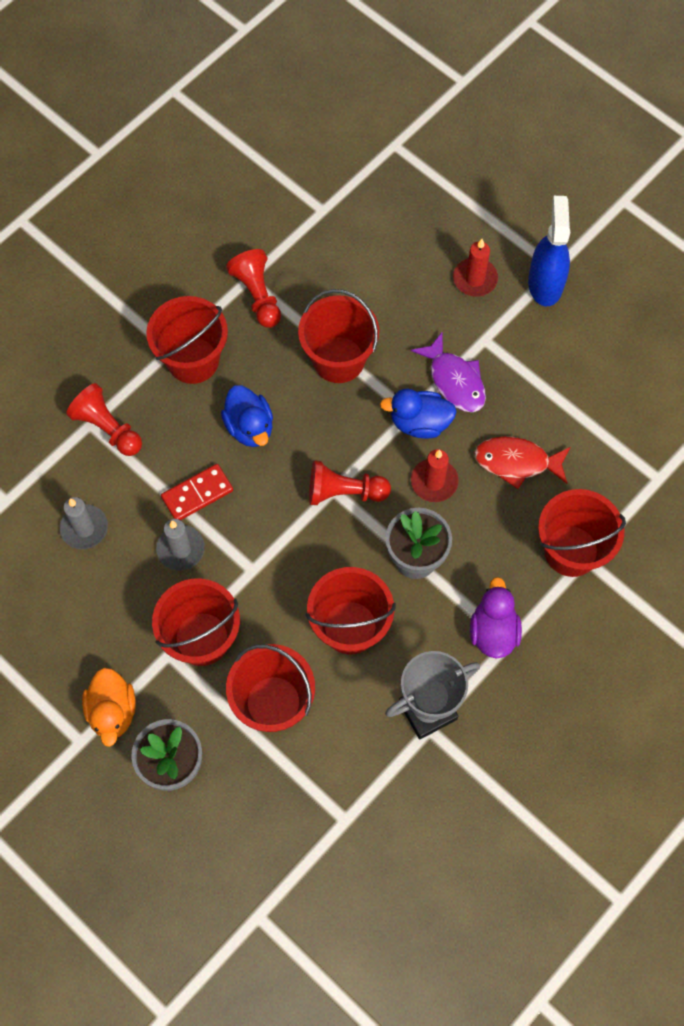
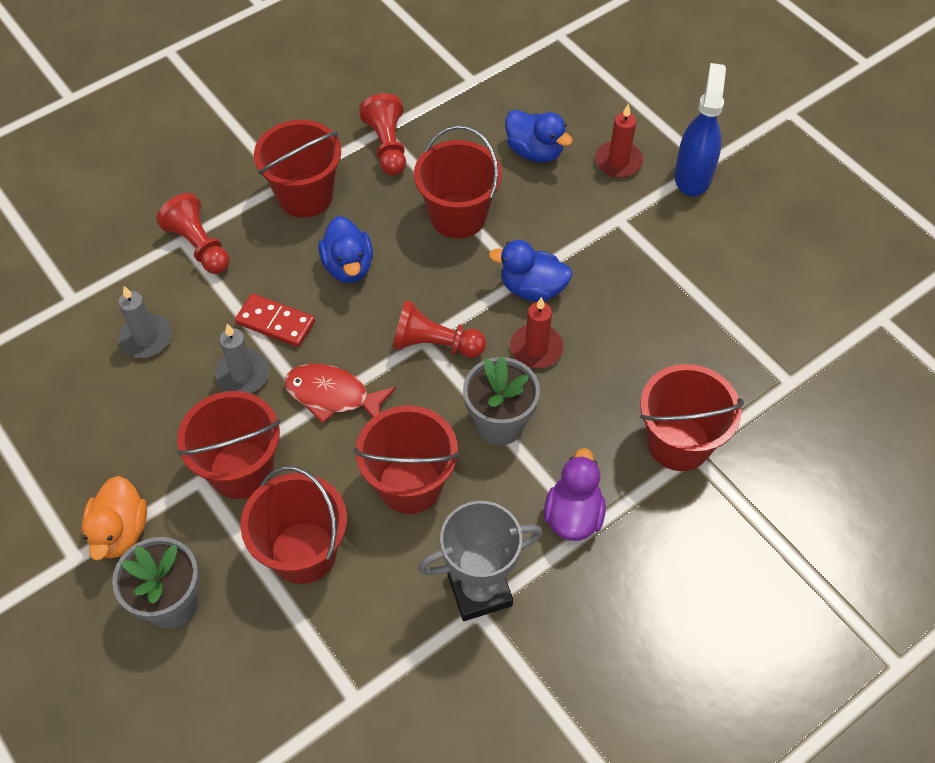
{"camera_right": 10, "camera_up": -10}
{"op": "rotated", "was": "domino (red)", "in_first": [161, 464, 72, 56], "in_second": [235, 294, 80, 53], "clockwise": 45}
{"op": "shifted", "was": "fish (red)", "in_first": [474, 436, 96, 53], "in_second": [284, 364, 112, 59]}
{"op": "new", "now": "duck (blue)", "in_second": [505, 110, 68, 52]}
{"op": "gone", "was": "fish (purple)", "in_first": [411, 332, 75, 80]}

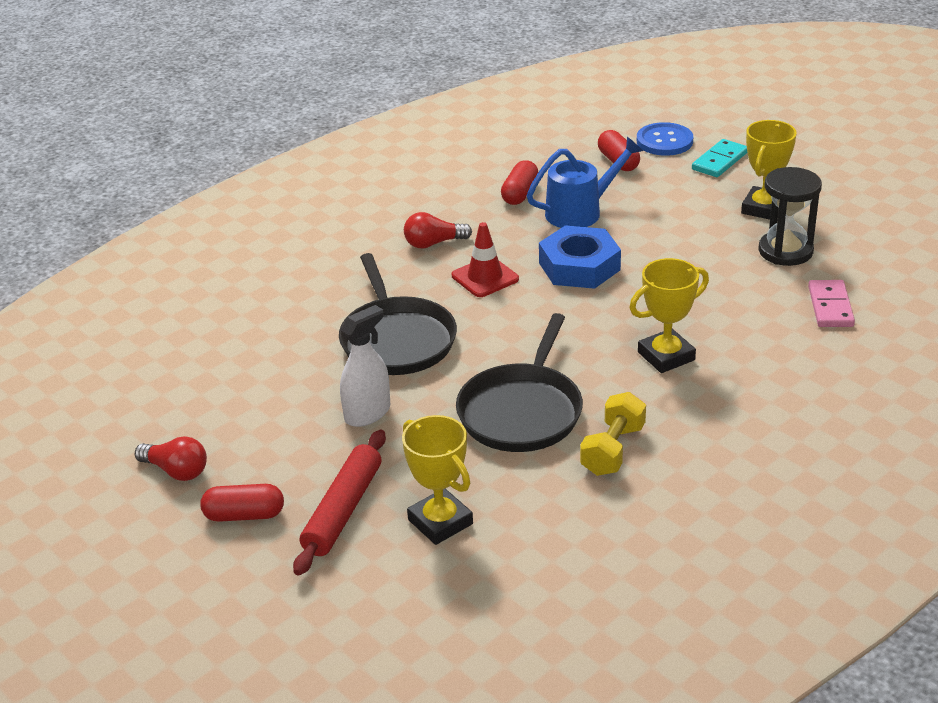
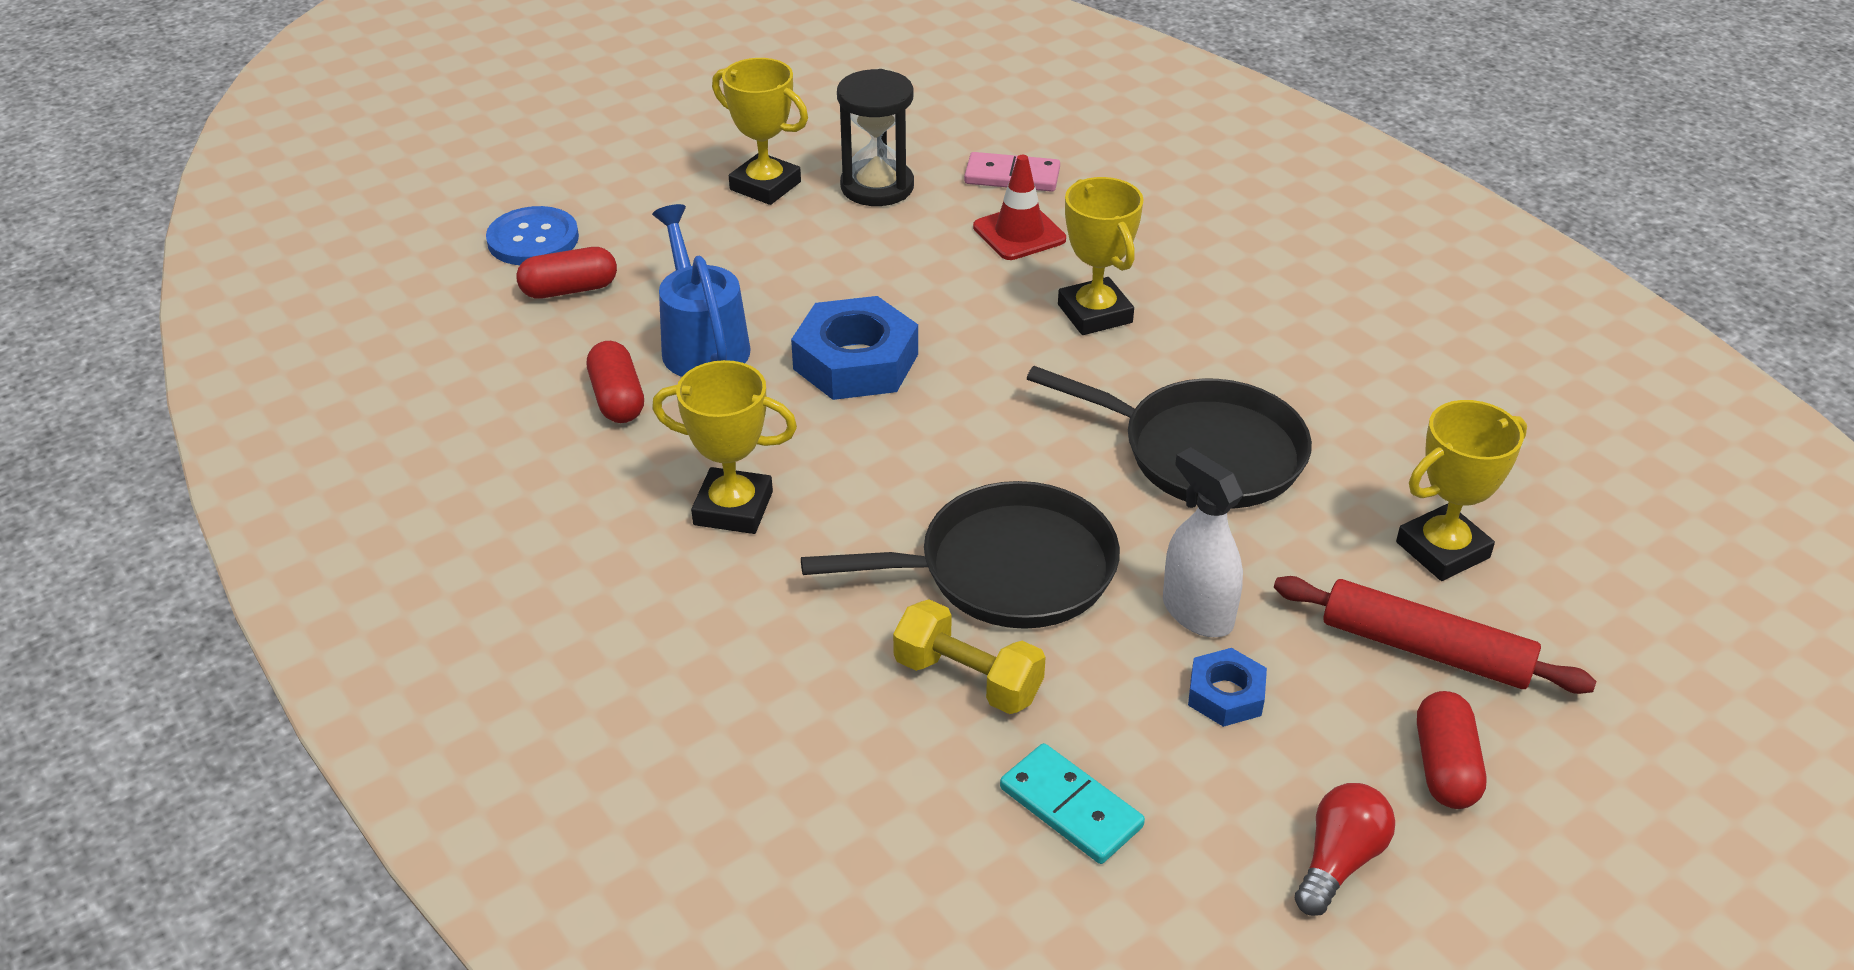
{"camera_right": -85, "camera_up": 5}
{"op": "rotated", "was": "capsule (red)", "in_first": [501, 160, 37, 45], "in_second": [587, 341, 57, 82], "clockwise": 45}
{"op": "swapped", "was": "light bulb (red)", "now": "trophy (yellow)", "in_first": [404, 212, 68, 37], "in_second": [652, 360, 145, 174]}
{"op": "shifted", "was": "dumbbell (yellow)", "in_first": [580, 392, 66, 84], "in_second": [893, 599, 153, 115]}
{"op": "shifted", "was": "traffic cone (red)", "in_first": [452, 222, 67, 75], "in_second": [973, 155, 93, 105]}
{"op": "shifted", "was": "domino (turquoise)", "in_first": [692, 139, 55, 38], "in_second": [1000, 743, 145, 121]}
{"op": "new", "now": "nut (blue)", "in_second": [1188, 648, 79, 79]}

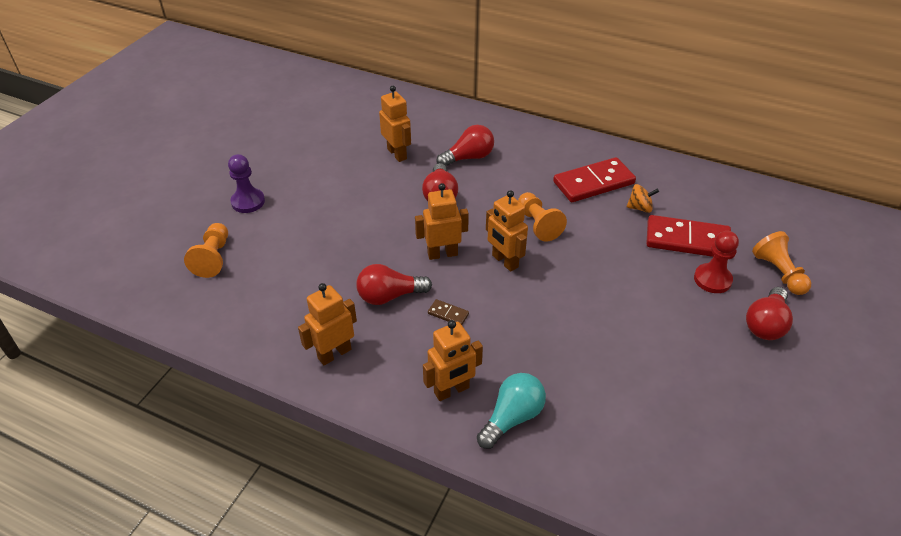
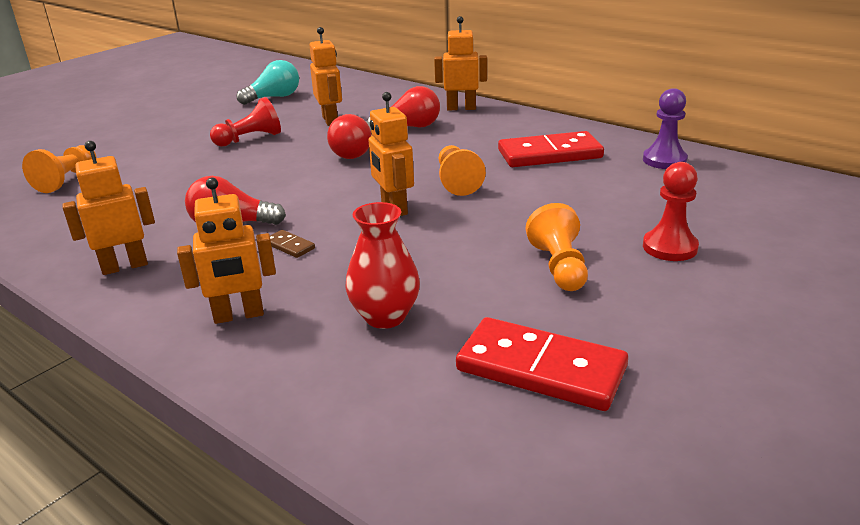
{"camera_right": 15, "camera_up": -15}
{"op": "new", "now": "pawn (red)", "in_second": [210, 97, 71, 50]}
{"op": "shifted", "was": "light bulb (turquoise)", "in_first": [477, 373, 69, 76], "in_second": [236, 60, 63, 45]}
{"op": "new", "now": "vase (red)", "in_second": [345, 202, 75, 127]}
{"op": "shifted", "was": "robot (orange)", "in_first": [415, 183, 54, 77], "in_second": [434, 16, 53, 94]}
{"op": "shifted", "was": "domino (red)", "in_first": [646, 215, 85, 42], "in_second": [456, 317, 172, 94]}
{"op": "shifted", "was": "pawn (orange)", "in_first": [752, 231, 59, 64], "in_second": [526, 203, 62, 88]}
{"op": "shifted", "was": "pawn (purple)", "in_first": [228, 154, 37, 59], "in_second": [643, 88, 45, 81]}
{"op": "gone", "was": "spinning top (orange)", "in_first": [627, 184, 32, 29]}
{"op": "gone", "was": "light bulb (red)", "in_first": [746, 287, 47, 53]}

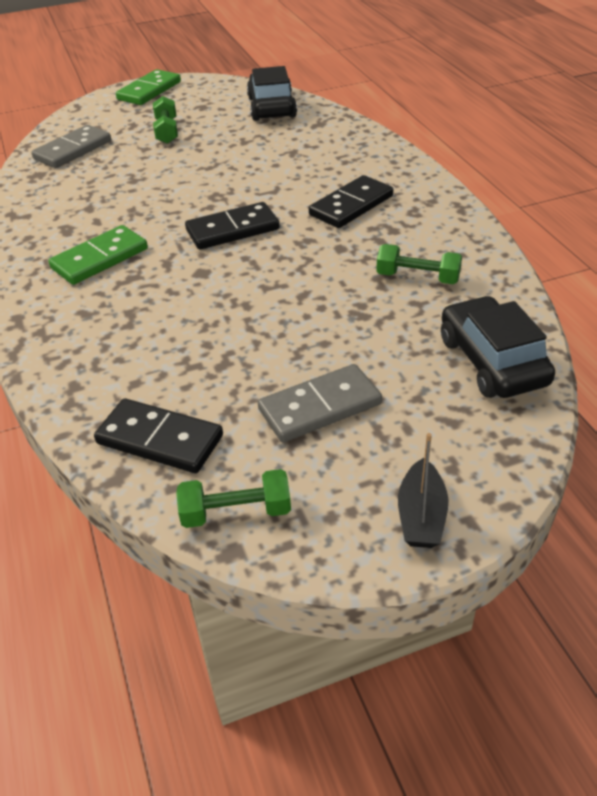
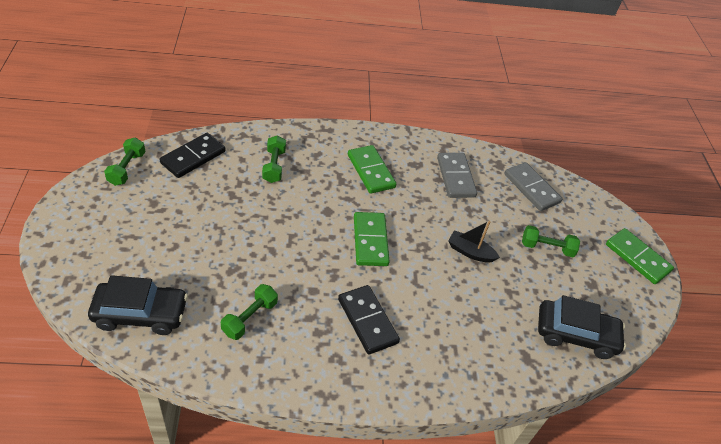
{"camera_right": 100, "camera_up": 5}
{"op": "new", "now": "dumbbell (green)", "in_second": [262, 135, 24, 48]}
{"op": "repainted", "was": "domino (black)", "now": "domino (green)", "in_first": [185, 202, 95, 47], "in_second": [354, 212, 36, 54]}
{"op": "shifted", "was": "domino (grey)", "in_first": [258, 364, 124, 79], "in_second": [437, 153, 40, 45]}
{"op": "shifted", "was": "boat (black)", "in_first": [398, 433, 50, 115], "in_second": [448, 221, 52, 42]}

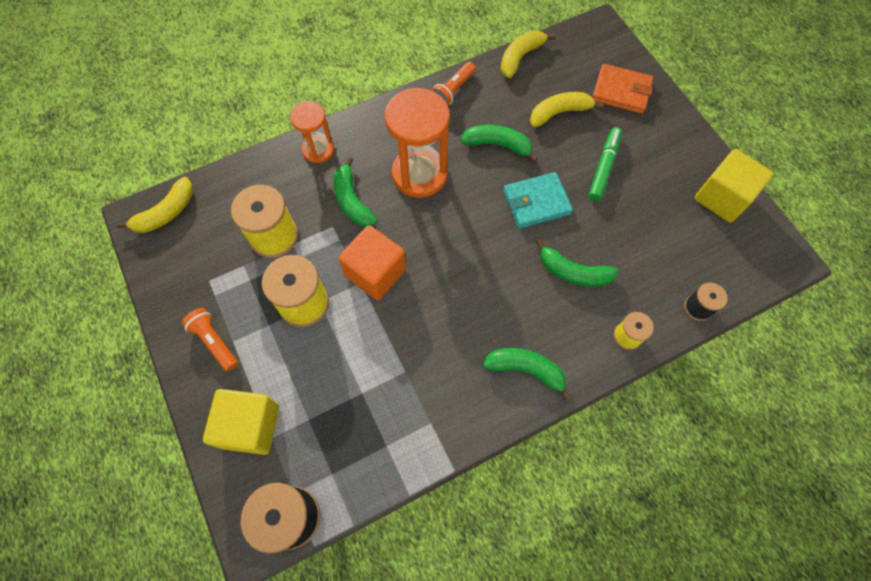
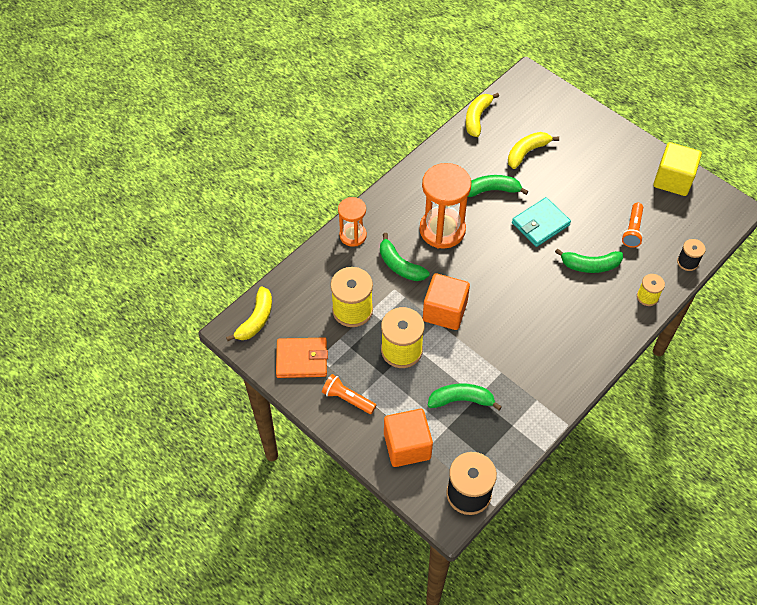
{"camera_right": -20, "camera_up": -10}
{"op": "shifted", "was": "wallet (orange)", "in_first": [592, 64, 61, 50], "in_second": [276, 337, 52, 41]}
{"op": "repainted", "was": "cube (yellow)", "now": "cube (orange)", "in_first": [203, 389, 76, 66], "in_second": [384, 409, 49, 58]}
{"op": "shifted", "was": "banana (green)", "in_first": [482, 348, 90, 53], "in_second": [428, 383, 74, 28]}
{"op": "shifted", "was": "flashlight (orange)", "in_first": [431, 62, 45, 44], "in_second": [622, 203, 21, 45]}
{"op": "gone", "was": "marker (green)", "in_first": [588, 127, 34, 74]}

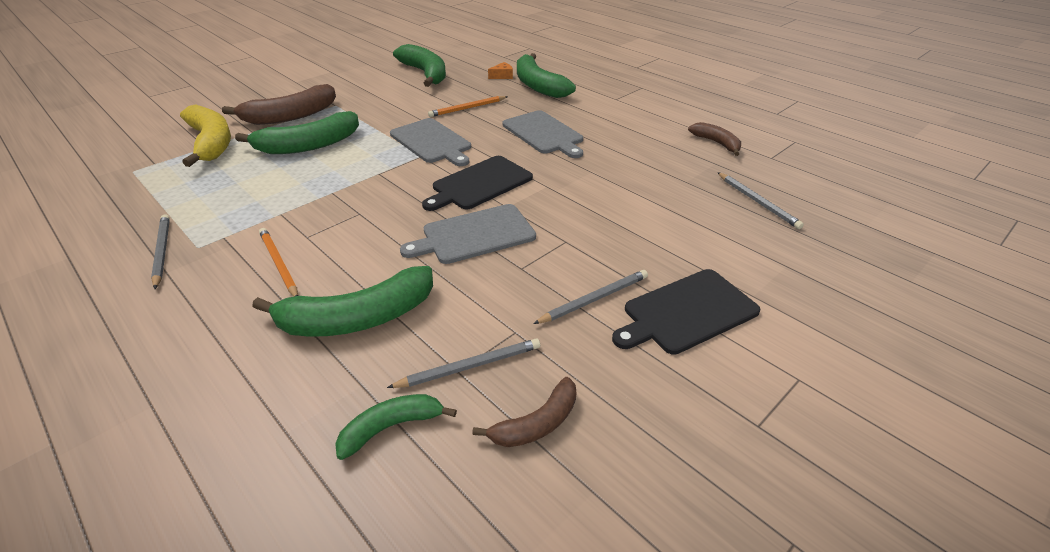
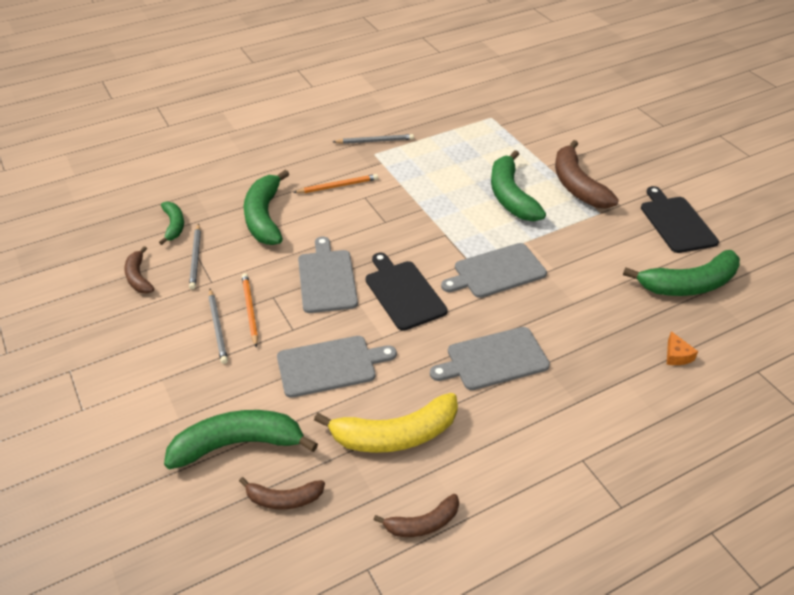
{"camera_right": 105, "camera_up": 5}
{"op": "shifted", "was": "banana (green)", "in_first": [517, 53, 59, 45], "in_second": [164, 410, 154, 59]}
{"op": "swapped", "was": "pencil (grey)", "now": "banana (brown)", "in_first": [717, 172, 87, 57], "in_second": [239, 477, 86, 33]}
{"op": "shifted", "was": "pencil (orange)", "in_first": [428, 96, 80, 21], "in_second": [242, 273, 16, 74]}
{"op": "new", "now": "cutting board (grey)", "in_second": [277, 336, 120, 62]}
{"op": "shifted", "was": "banana (yellow)", "in_first": [180, 104, 51, 63], "in_second": [314, 393, 144, 60]}
{"op": "shifted", "was": "cutting board (black)", "in_first": [612, 269, 148, 86], "in_second": [641, 186, 78, 67]}

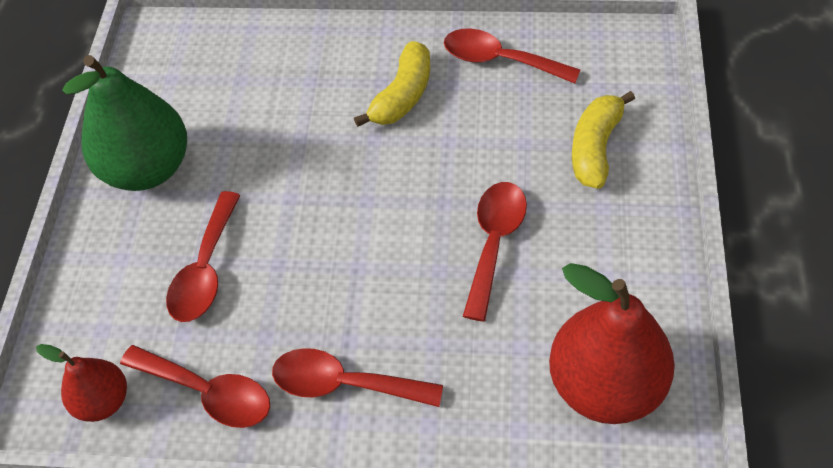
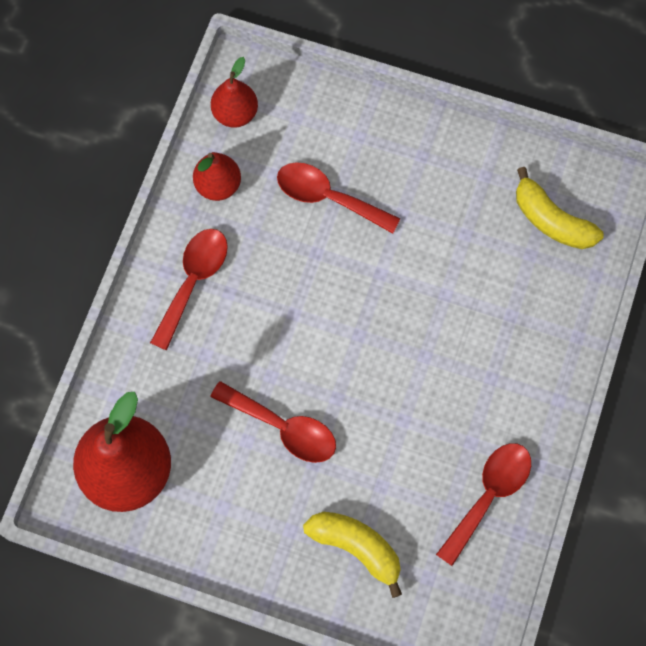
{"camera_right": 100, "camera_up": 15}
{"op": "swapped", "was": "spoon (red)", "now": "pear (red)", "in_first": [120, 345, 150, 83], "in_second": [193, 152, 48, 49]}
{"op": "shifted", "was": "banana (yellow)", "in_first": [354, 41, 76, 86], "in_second": [516, 167, 88, 82]}
{"op": "gone", "was": "pear (green)", "in_first": [62, 55, 125, 136]}

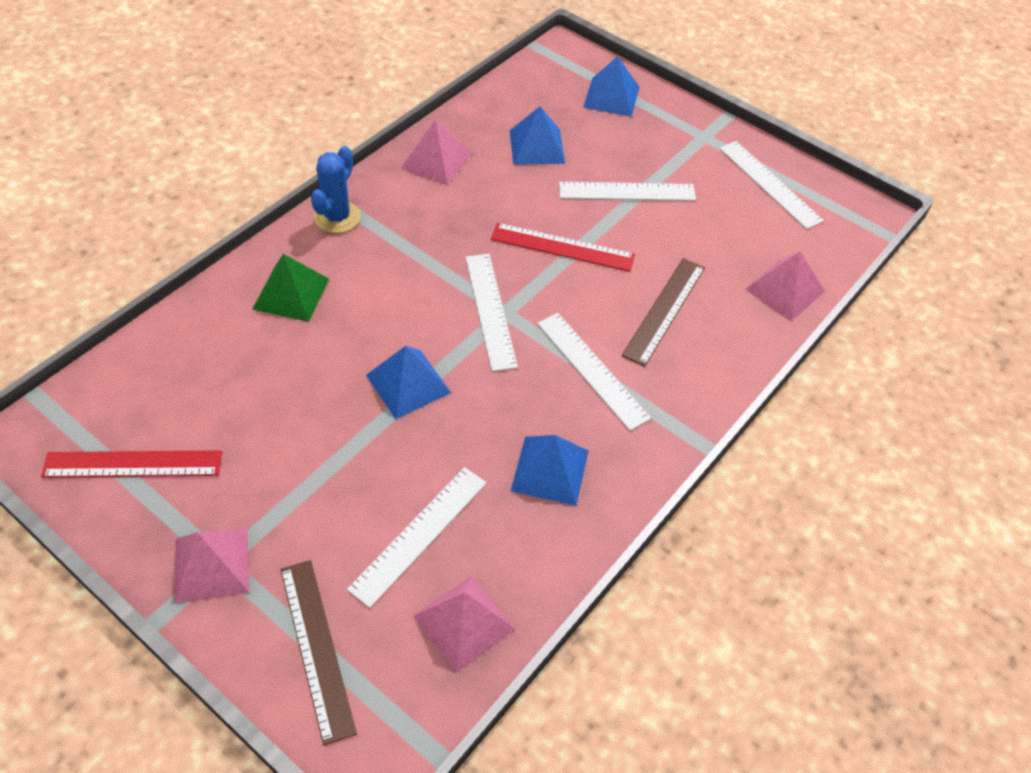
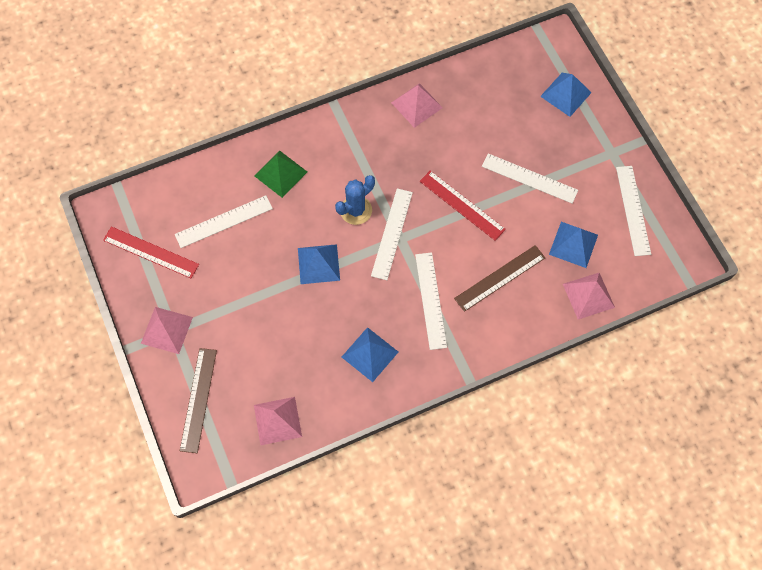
{"camera_right": 30, "camera_up": 15}
{"op": "shifted", "was": "ruler (white)", "in_first": [347, 467, 140, 141], "in_second": [175, 195, 98, 53]}
{"op": "shifted", "was": "cactus (blue)", "in_first": [311, 146, 50, 87], "in_second": [335, 175, 40, 50]}
{"op": "shifted", "was": "pyramid (blue)", "in_first": [510, 106, 55, 59], "in_second": [549, 222, 49, 46]}

